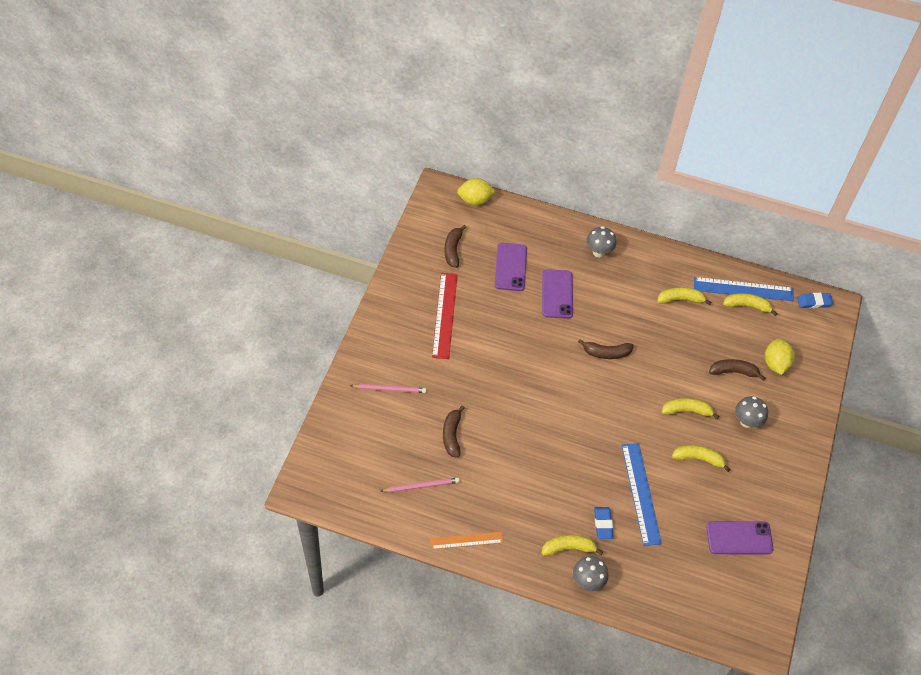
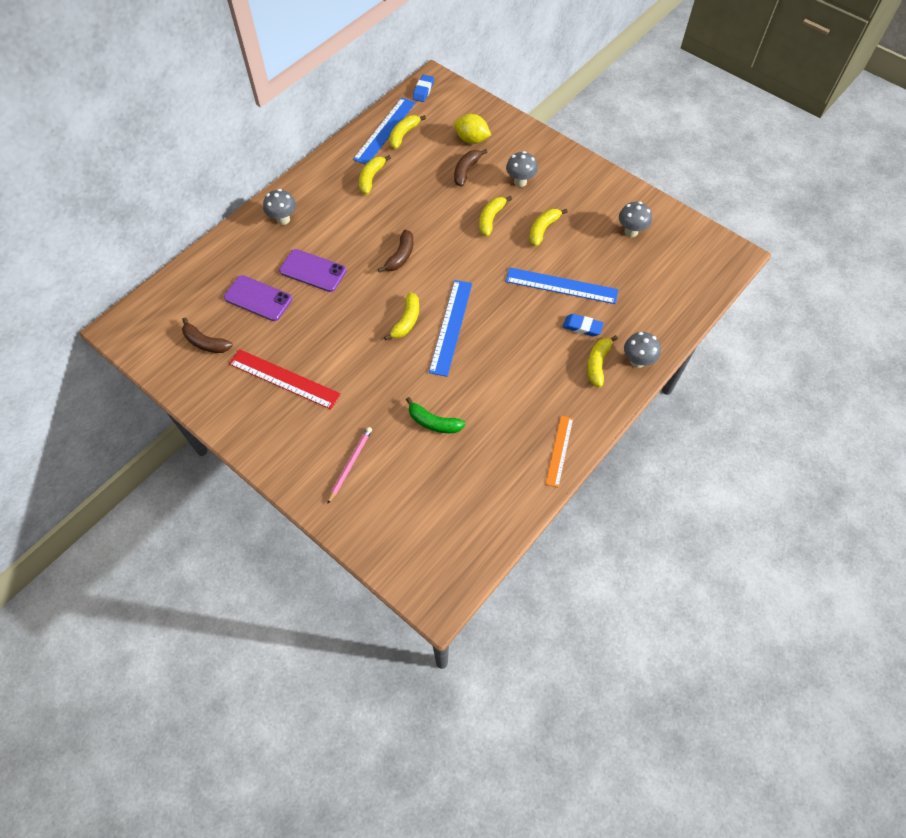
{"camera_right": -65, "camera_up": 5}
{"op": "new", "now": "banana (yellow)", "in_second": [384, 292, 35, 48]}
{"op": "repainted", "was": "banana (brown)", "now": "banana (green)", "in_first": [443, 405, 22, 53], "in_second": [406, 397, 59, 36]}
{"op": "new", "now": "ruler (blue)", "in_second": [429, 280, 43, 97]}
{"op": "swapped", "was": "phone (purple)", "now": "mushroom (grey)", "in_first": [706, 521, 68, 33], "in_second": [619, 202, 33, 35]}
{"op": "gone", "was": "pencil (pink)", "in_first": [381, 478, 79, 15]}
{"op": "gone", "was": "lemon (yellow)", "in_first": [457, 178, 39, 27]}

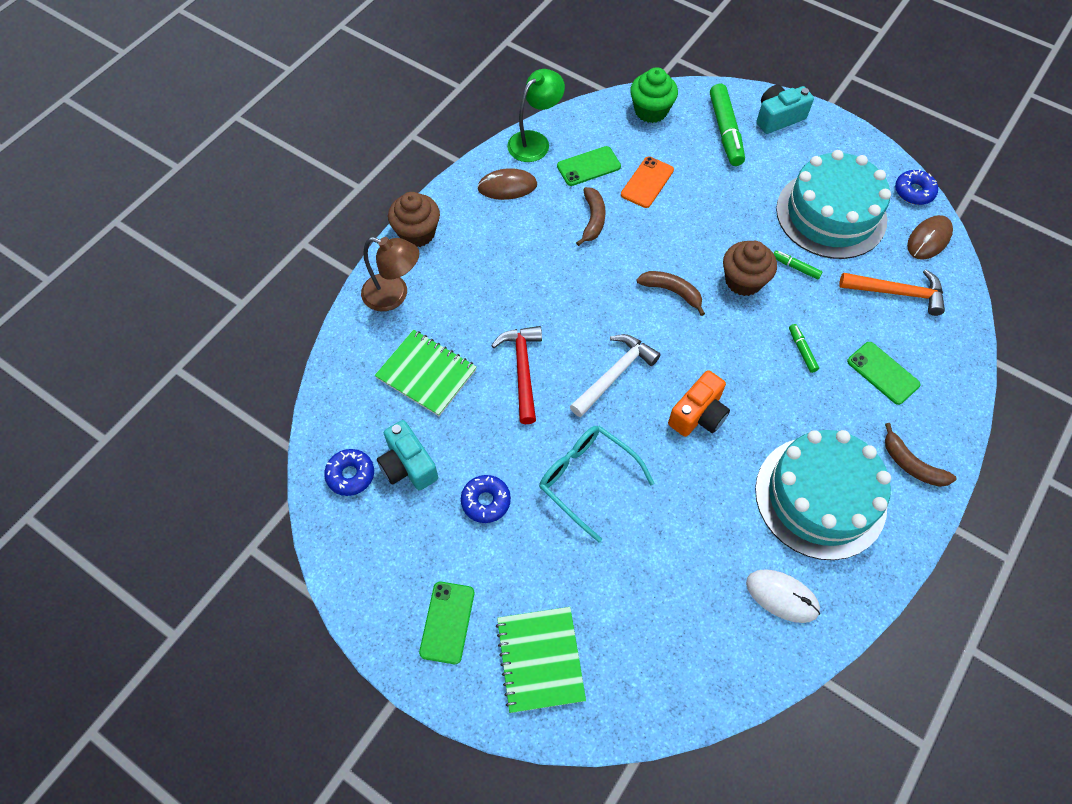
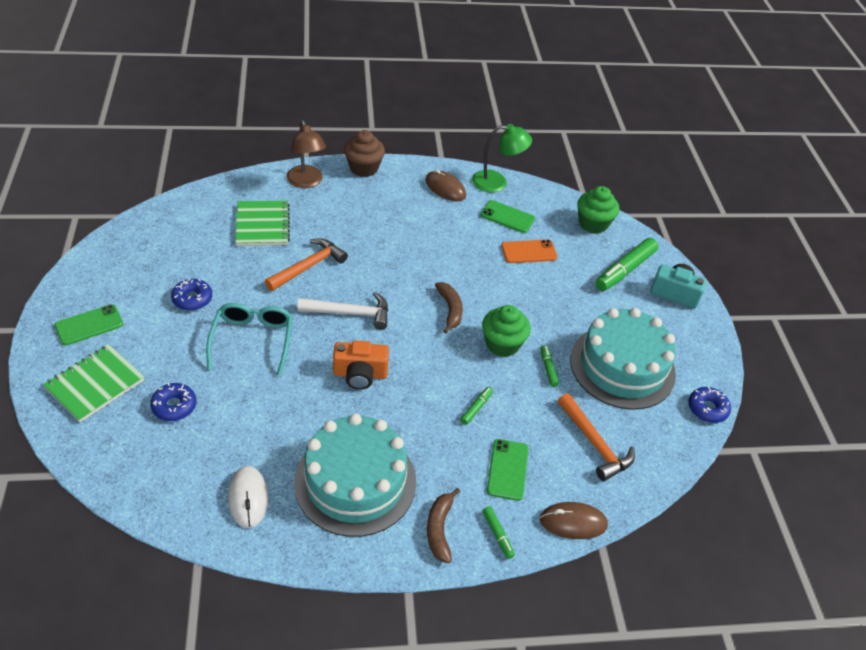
{"camera_right": 45, "camera_up": -15}
{"op": "shifted", "was": "donut (blue)", "in_first": [324, 449, 50, 47], "in_second": [150, 382, 46, 39]}
{"op": "repainted", "was": "hammer (red)", "now": "hammer (orange)", "in_first": [491, 326, 51, 98], "in_second": [265, 238, 83, 53]}
{"op": "repainted", "was": "cupcake (brown)", "now": "cupcake (green)", "in_first": [723, 241, 54, 55], "in_second": [482, 305, 49, 52]}
{"op": "new", "now": "marker (green)", "in_second": [483, 506, 32, 53]}
{"op": "shifted", "was": "mouse (brown)", "in_first": [907, 215, 46, 45], "in_second": [540, 502, 68, 37]}
{"op": "gone", "was": "camera (turquoise)", "in_first": [377, 420, 61, 71]}
{"op": "gone", "was": "banana (brown)", "in_first": [576, 187, 30, 59]}

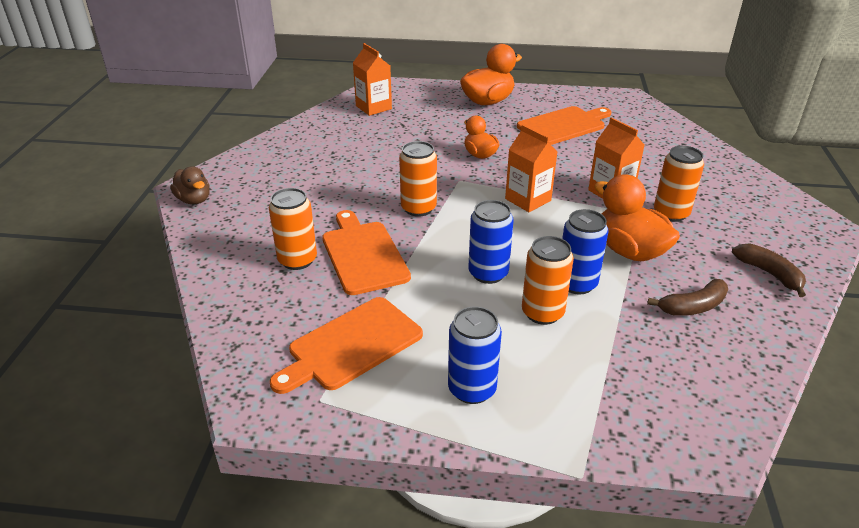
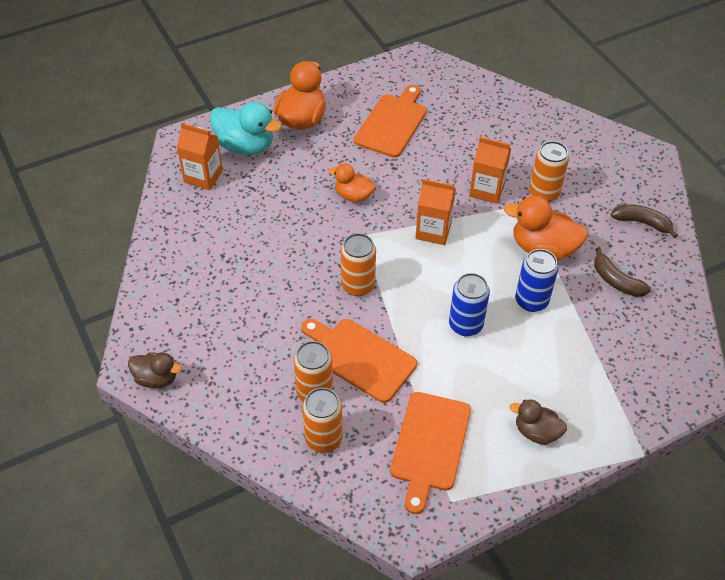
{"camera_right": -35, "camera_up": 15}
{"op": "new", "now": "duck (turquoise)", "in_second": [210, 102, 71, 53]}
{"op": "shifted", "was": "can (orange)", "in_first": [522, 236, 52, 89], "in_second": [302, 388, 41, 65]}
{"op": "swapped", "was": "can (blue)", "now": "duck (brown)", "in_first": [448, 306, 54, 98], "in_second": [510, 400, 57, 45]}
{"op": "rotated", "was": "banana (brown)", "in_first": [647, 279, 81, 37], "in_second": [594, 247, 57, 50], "clockwise": 105}

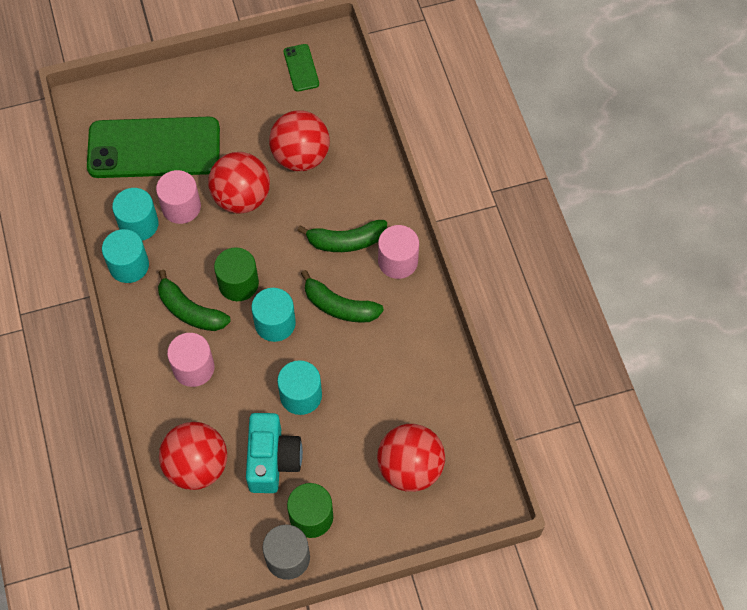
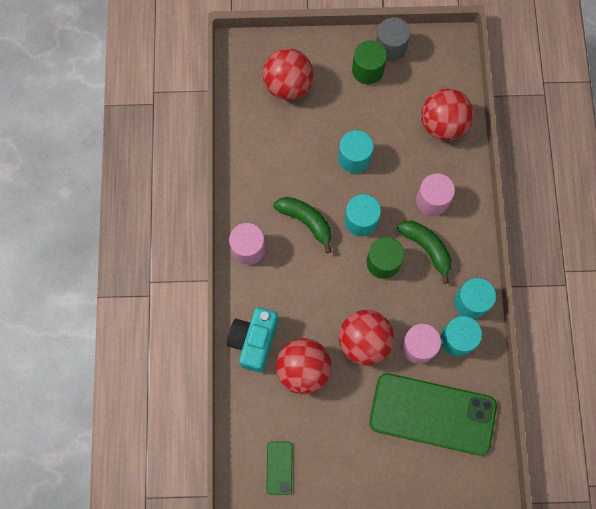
{"camera_right": -165, "camera_up": 10}
{"op": "shifted", "was": "camera (turquoise)", "in_first": [246, 413, 57, 80], "in_second": [227, 307, 51, 65]}
{"op": "gone", "was": "banana (green)", "in_first": [297, 220, 90, 32]}

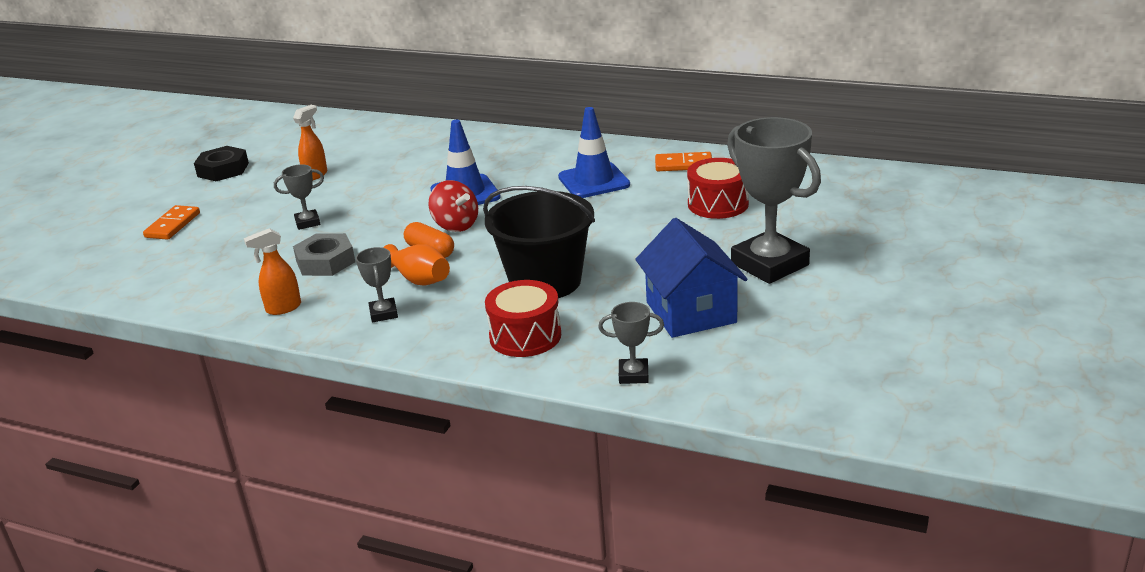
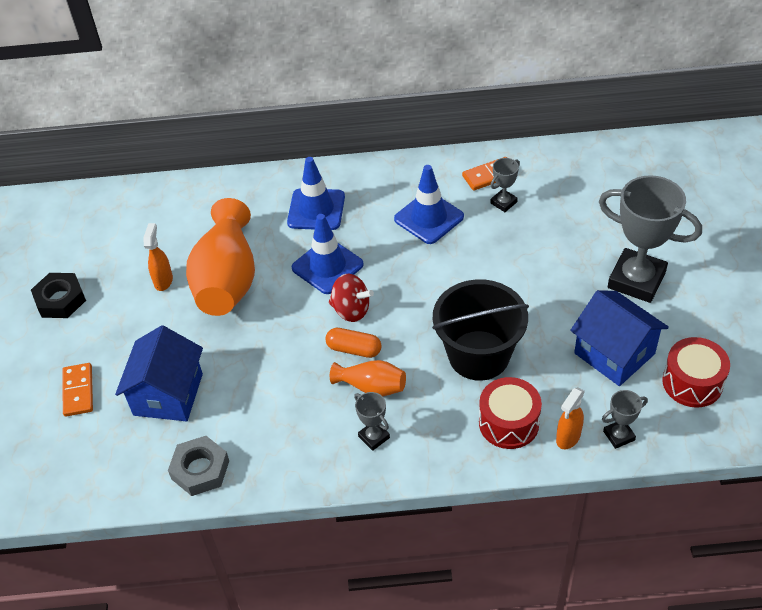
{"camera_right": -25, "camera_up": 20}
{"op": "new", "now": "house (blue)", "in_second": [115, 325, 88, 97]}
{"op": "shifted", "was": "nut (grey)", "in_first": [293, 233, 62, 43], "in_second": [168, 436, 61, 60]}
{"op": "new", "now": "vase (orange)", "in_second": [186, 198, 69, 118]}
{"op": "new", "now": "traffic cone (blue)", "in_second": [287, 157, 58, 73]}
{"op": "shifted", "was": "trophy (grey)", "in_first": [274, 164, 50, 66], "in_second": [490, 158, 30, 54]}
{"op": "shifted", "was": "spray bottle (orange)", "in_first": [244, 228, 57, 87], "in_second": [556, 387, 29, 62]}
{"op": "shifted", "was": "drum (red)", "in_first": [687, 158, 62, 61], "in_second": [662, 337, 68, 71]}

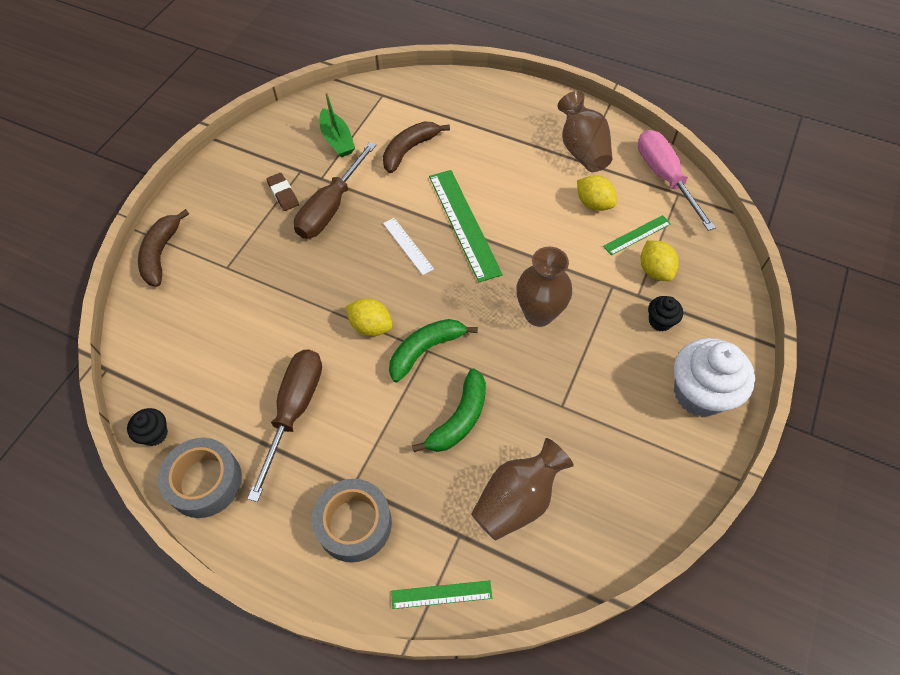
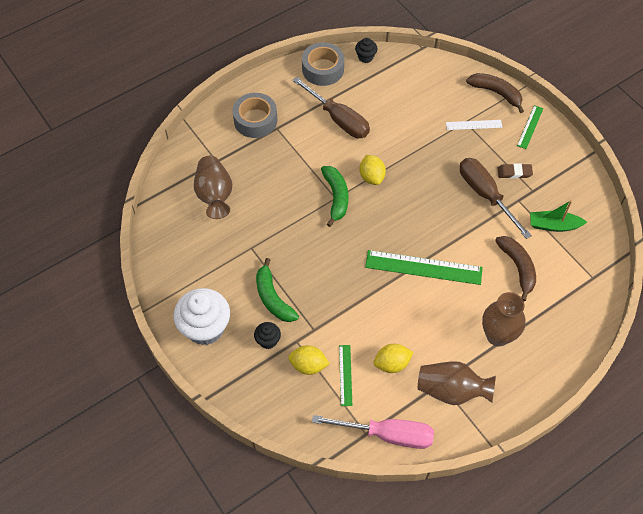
{"camera_right": 120, "camera_up": 0}
{"op": "shifted", "was": "banana (green)", "in_first": [412, 368, 74, 84], "in_second": [256, 258, 43, 64]}
{"op": "rotated", "was": "lemon (yellow)", "in_first": [346, 298, 47, 38], "in_second": [360, 155, 26, 30], "clockwise": -75}
{"op": "shifted", "was": "ruler (white)", "in_first": [383, 218, 51, 57], "in_second": [446, 120, 56, 10]}
{"op": "shifted", "was": "vase (brown)", "in_first": [517, 247, 55, 80], "in_second": [482, 292, 43, 54]}
{"op": "shifted", "was": "ruler (green)", "in_first": [391, 580, 101, 29], "in_second": [517, 105, 26, 44]}

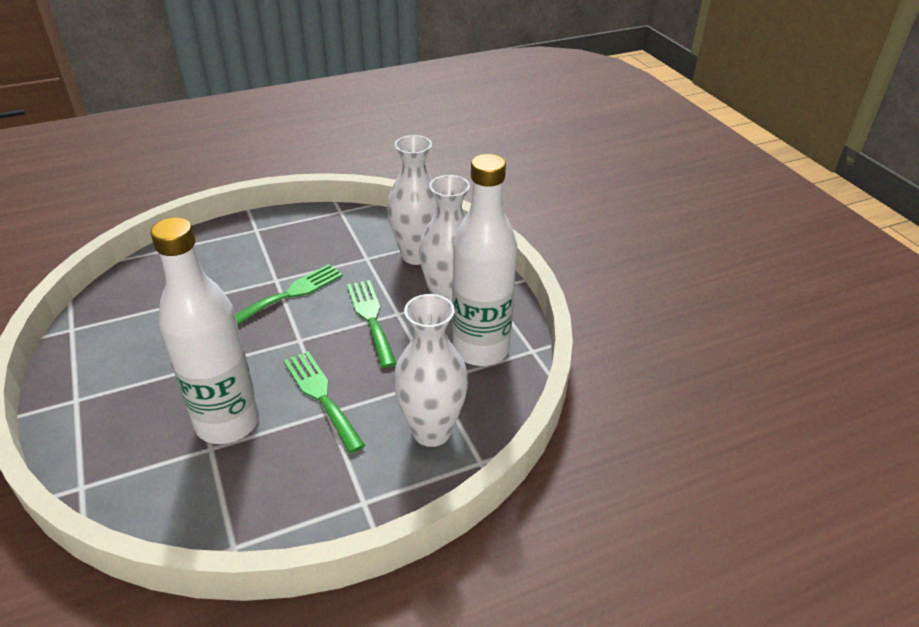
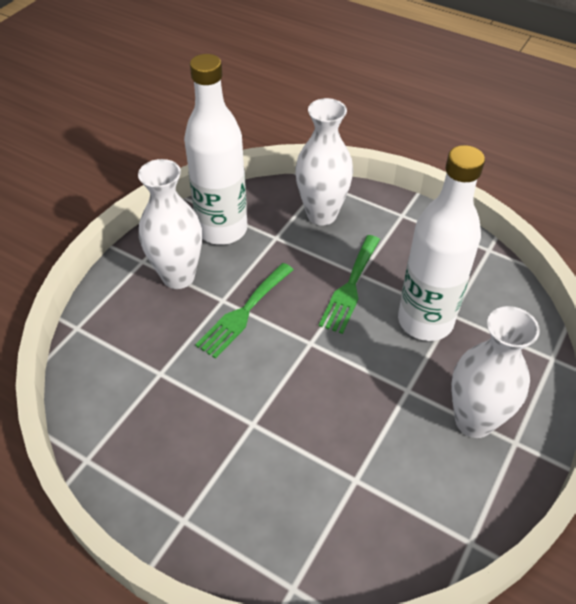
{"camera_right": -125, "camera_up": 10}
{"op": "shifted", "was": "vase (white)", "in_first": [387, 135, 50, 130], "in_second": [451, 306, 89, 132]}
{"op": "gone", "was": "fork (green)", "in_first": [235, 264, 108, 61]}

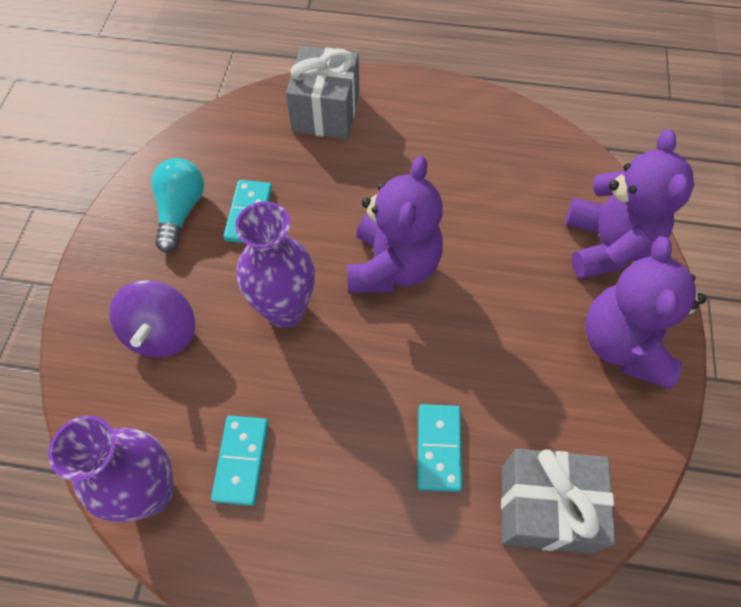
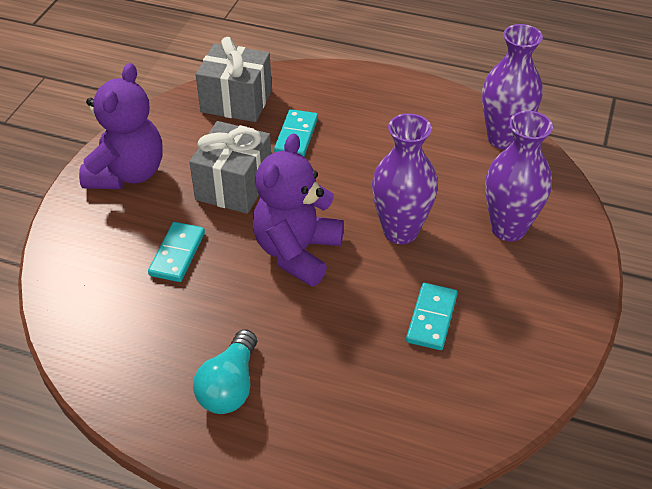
{"camera_right": -170, "camera_up": -15}
{"op": "shifted", "was": "domino (turquoise)", "in_first": [211, 416, 58, 90], "in_second": [148, 222, 57, 60]}
{"op": "shifted", "was": "gift (grey)", "in_first": [286, 46, 73, 93], "in_second": [189, 121, 82, 93]}
{"op": "shifted", "was": "light bulb (turquoise)", "in_first": [152, 158, 52, 95], "in_second": [193, 329, 64, 85]}
{"op": "swapped", "was": "spinning top (purple)", "now": "vase (purple)", "in_first": [109, 280, 86, 78], "in_second": [485, 111, 68, 131]}
{"op": "gone", "was": "teddy bear (purple)", "in_first": [565, 129, 129, 150]}

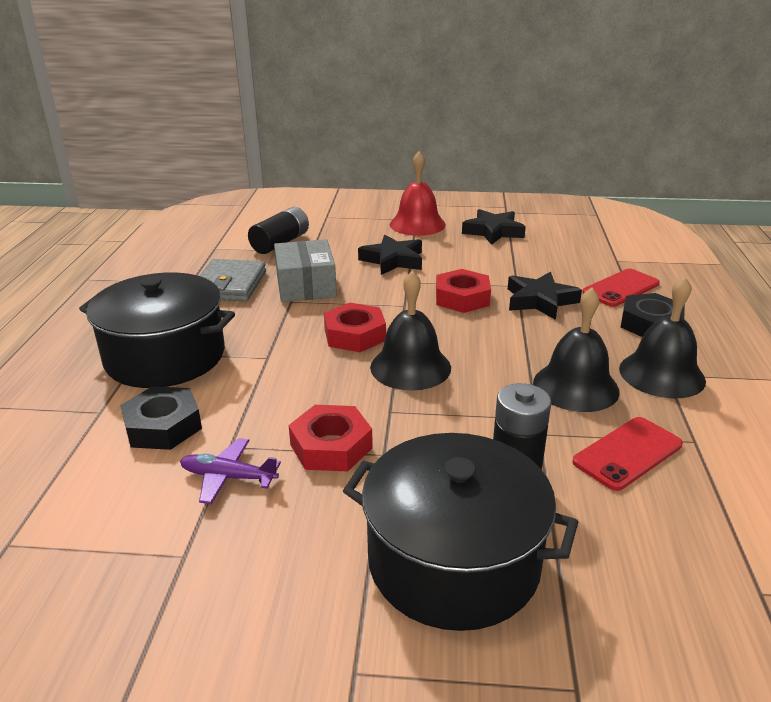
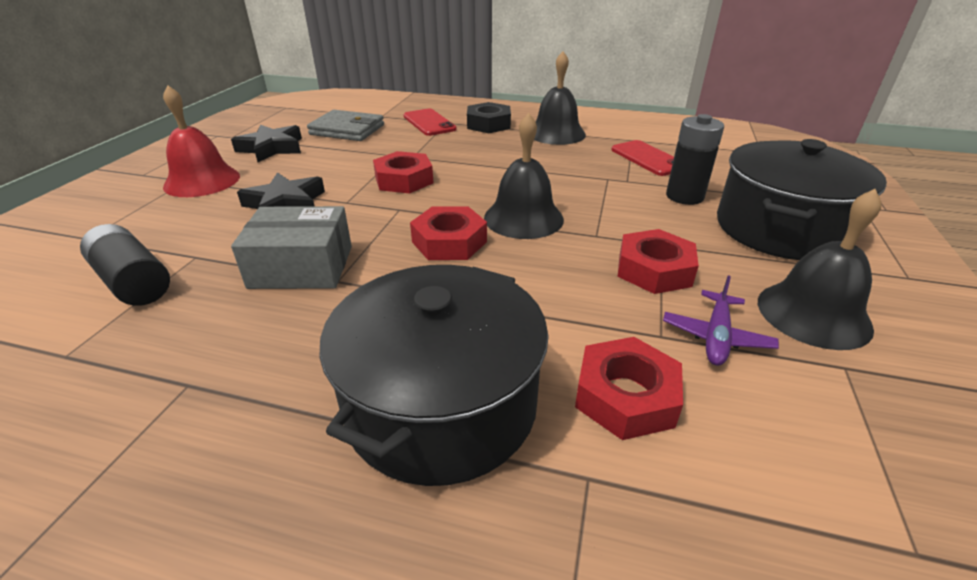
{"camera_right": -80, "camera_up": 5}
{"op": "shifted", "was": "wallet (grey)", "in_first": [200, 259, 66, 43], "in_second": [307, 110, 77, 31]}
{"op": "repainted", "was": "nut (black)", "now": "nut (red)", "in_first": [120, 386, 82, 64], "in_second": [575, 337, 108, 103]}
{"op": "shifted", "was": "bell (black)", "in_first": [533, 287, 87, 125], "in_second": [758, 189, 123, 161]}
{"op": "gone", "was": "star (black)", "in_first": [508, 272, 74, 48]}

